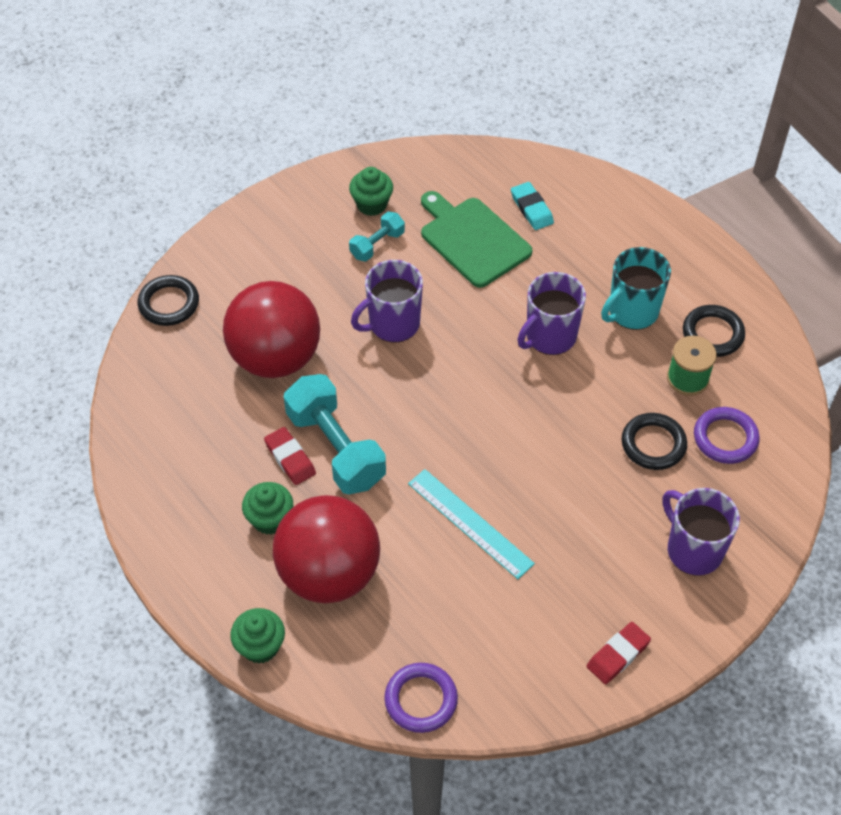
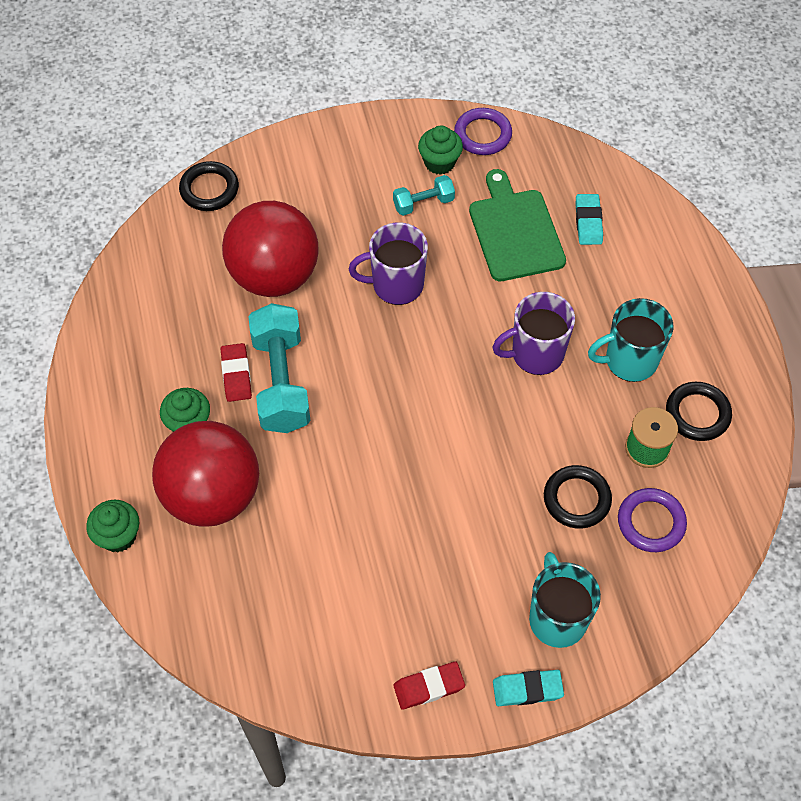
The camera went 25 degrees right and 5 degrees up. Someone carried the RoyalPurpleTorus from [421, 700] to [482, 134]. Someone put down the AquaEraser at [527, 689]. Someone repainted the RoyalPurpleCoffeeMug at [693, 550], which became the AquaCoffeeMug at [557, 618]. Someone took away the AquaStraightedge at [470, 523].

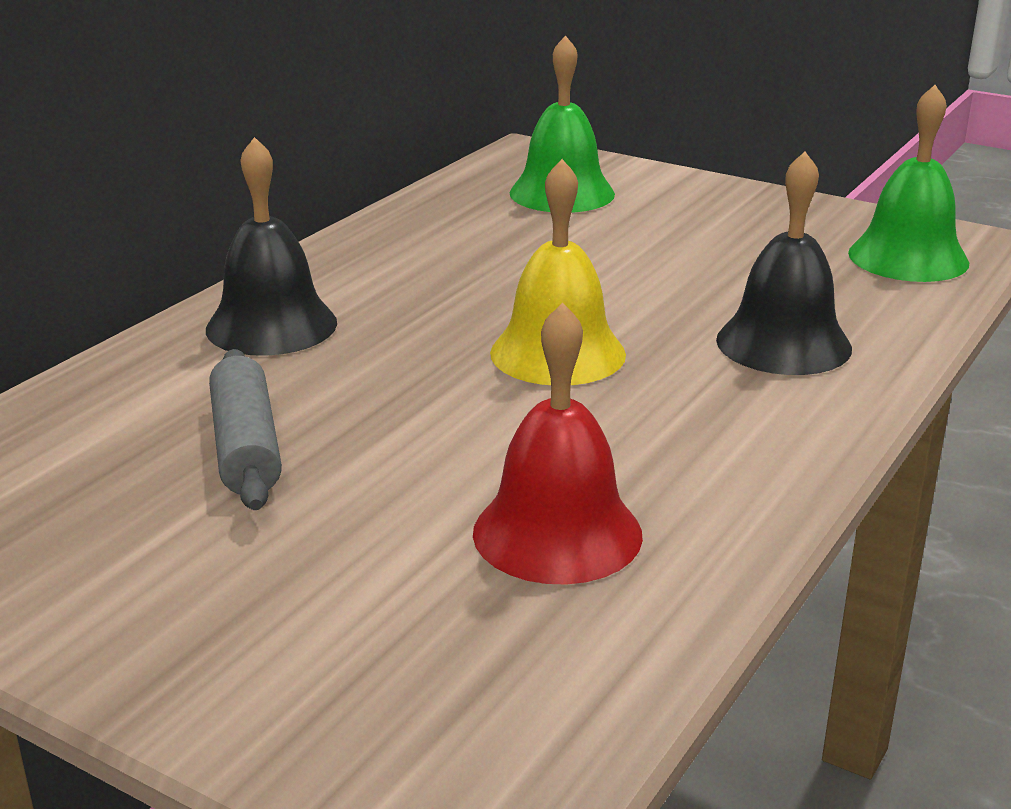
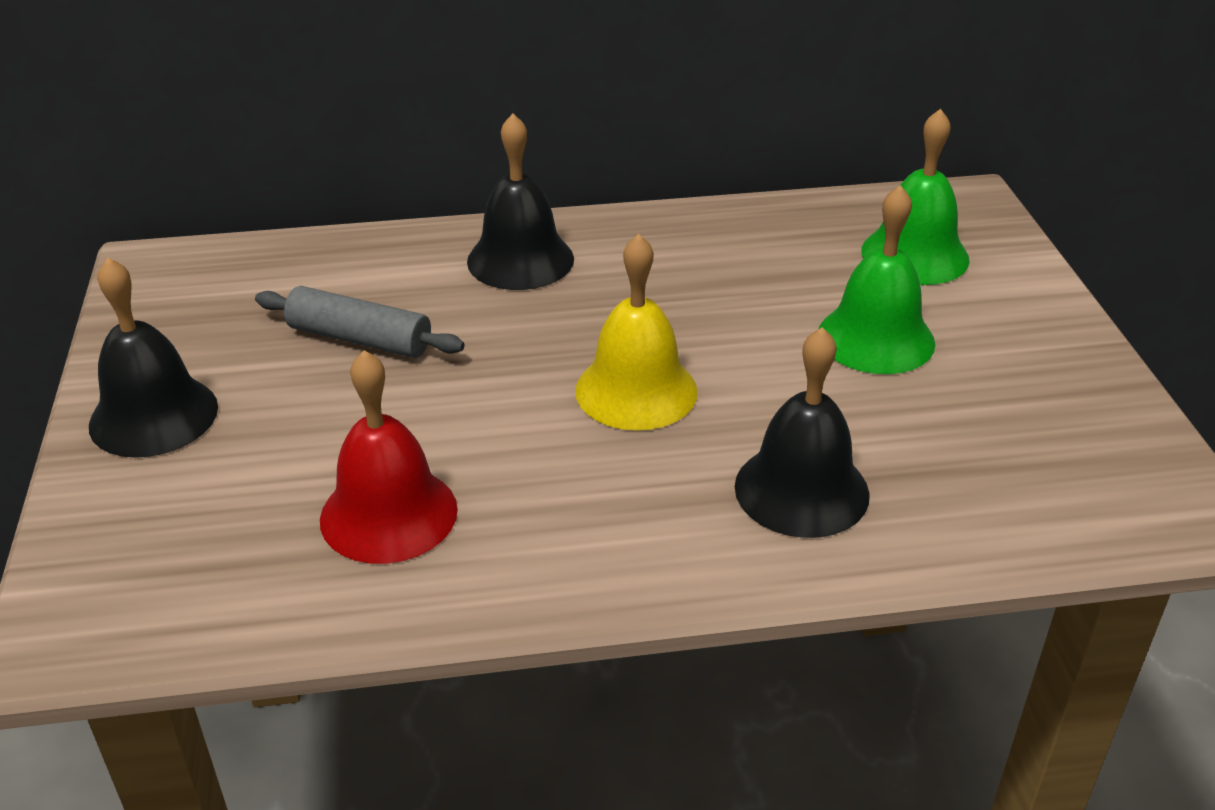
The camera went 50 degrees right and 10 degrees up. Someone put down the JetBlackBell at [153, 416]. Someone rotated the GreyPastryRoller at [246, 447] by 75 degrees clockwise. Someone carried the LeafGreenBell from [908, 257] to [876, 338].

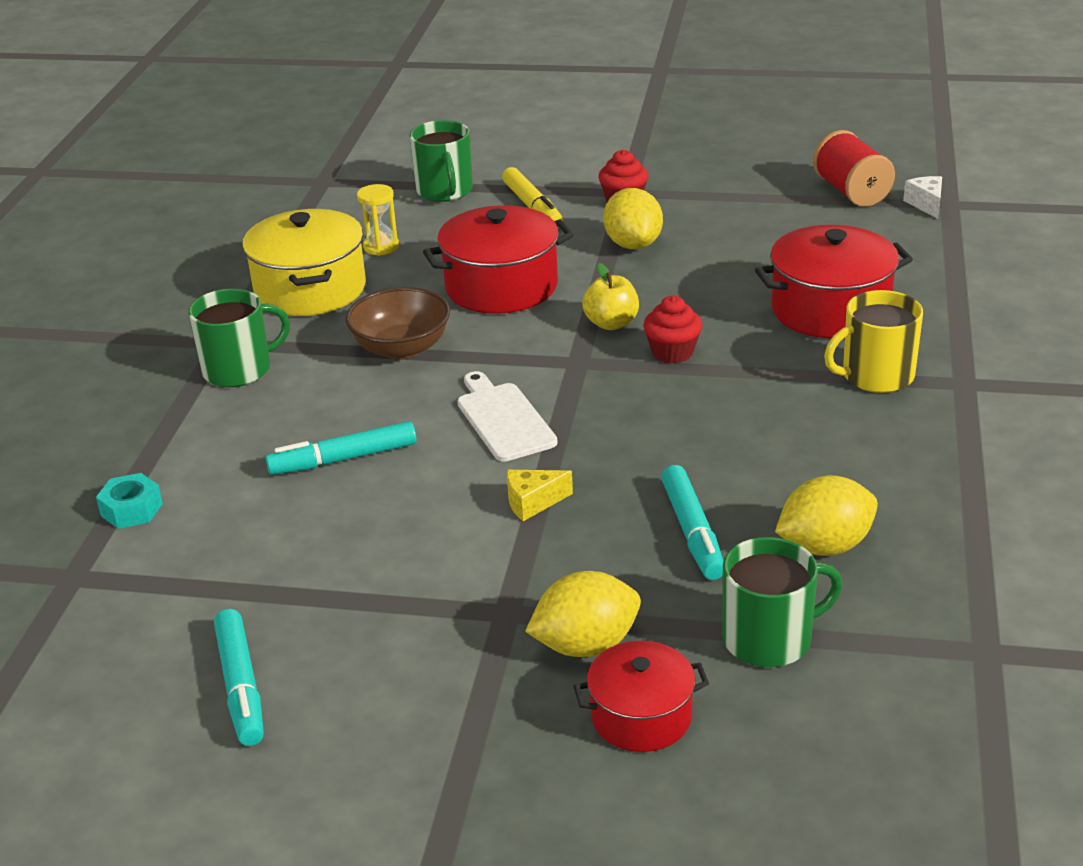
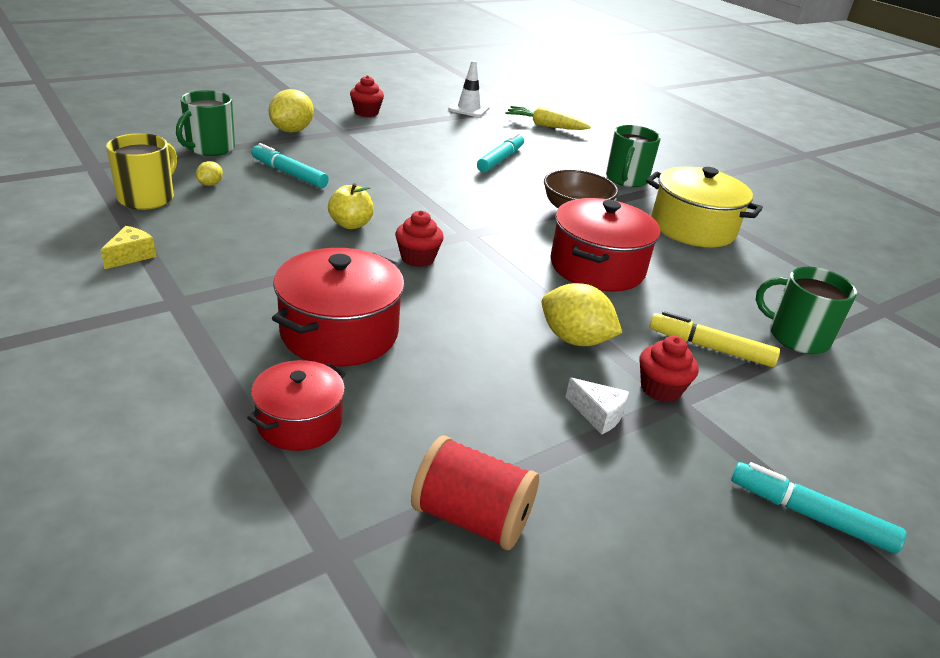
The camera went 130 degrees right and 0 degrees up. Someone carried the YellowCheese from [532, 502] to [131, 256]. Someone carried the YellowCoffeeMug from [875, 376] to [147, 198]. Someone scaled the YellowCitrusFruit at [825, 546] by 0.49. Someone carried the ScarletPot from [641, 716] to [299, 422]. Someone carried the YellowApple from [611, 323] to [351, 224]. Someone put down the ScarletFairyCake at [366, 112]. Someone put down the PureWhiteTrafficCone at [469, 109]. Someone swapped the AquaNut at [131, 509] for the YellowToyCarrot at [545, 126]. Someone carried the PureWhiteCheese from [926, 204] to [598, 415]. Someone carried the AquaFeltPen from [241, 686] to [810, 515]. Someone took away the YellowSandglass at [381, 247]. Someone took away the PureWhiteChoppingBoard at [503, 419].

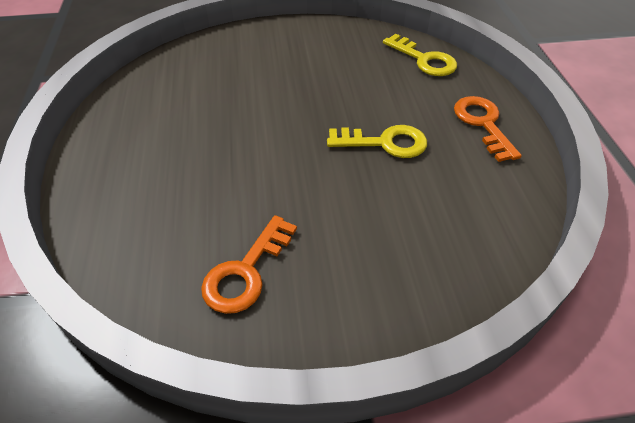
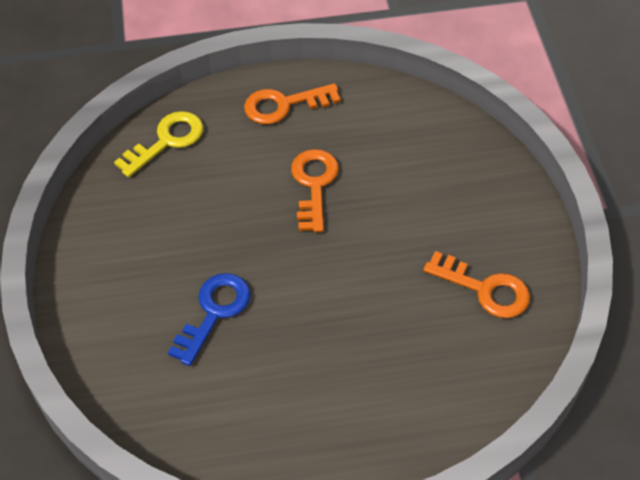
The camera went 90 degrees left and 5 degrees up. Someone put down the RoyalBlueKey at [214, 312]. Someone repainted the YellowKey at [385, 143], which became the OrangeColouredKey at [314, 185].

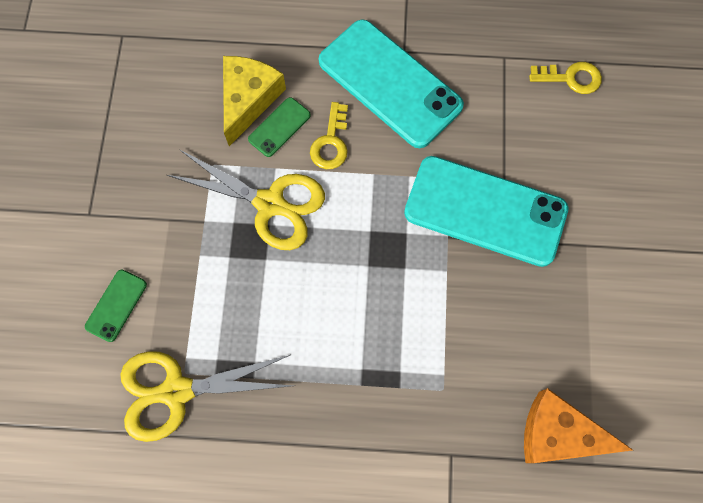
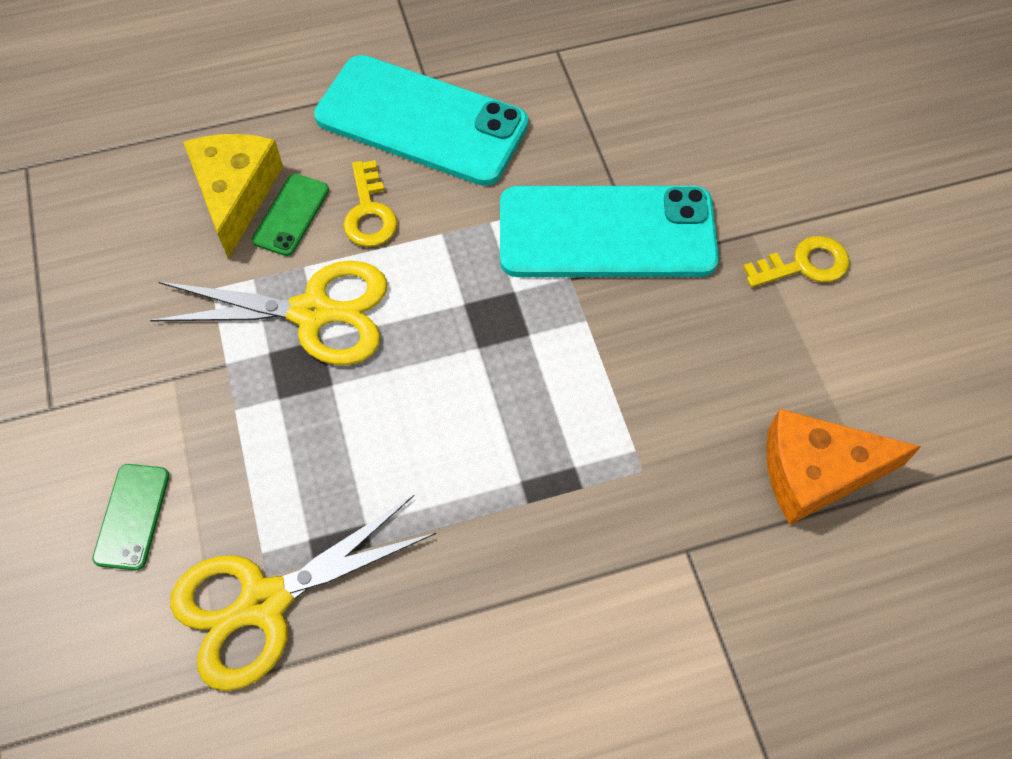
The camera went 20 degrees left and 10 degrees down. Someone carried the YellowKey from [570, 78] to [804, 265].

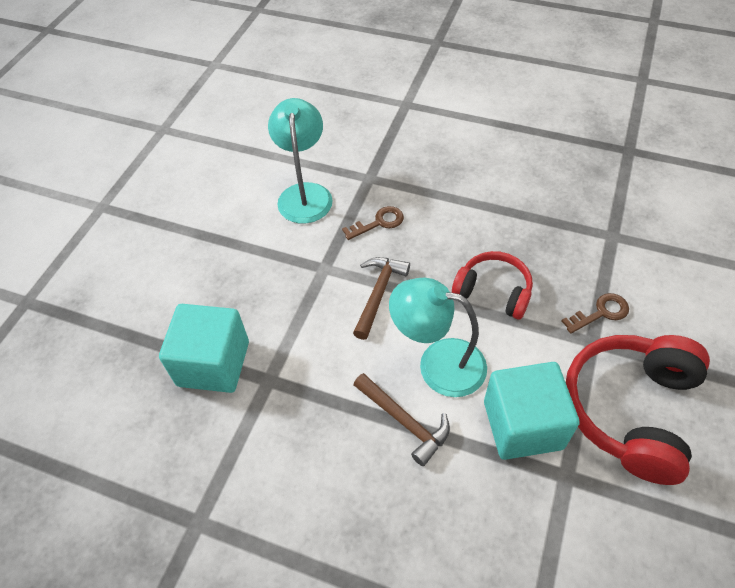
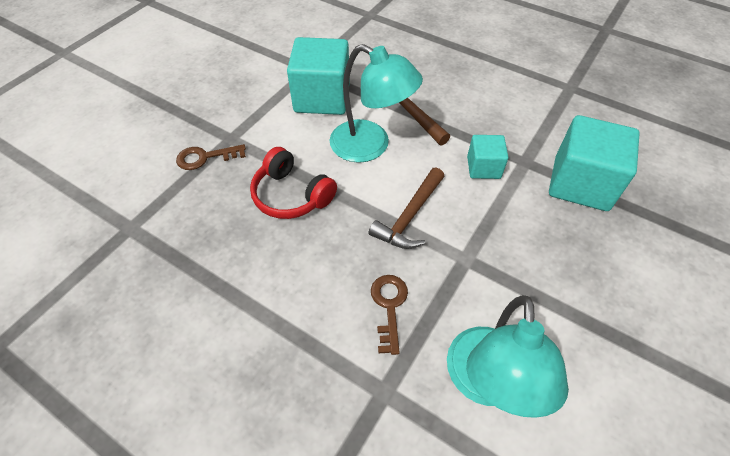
The camera went 170 degrees left and 0 degrees up. Someone rotated the DarkBrownKey at [378, 223] by 105 degrees clockwise. Someone put down the AquaSolidCube at [483, 167]. Someone took away the ScarletHeadphones at [630, 410].

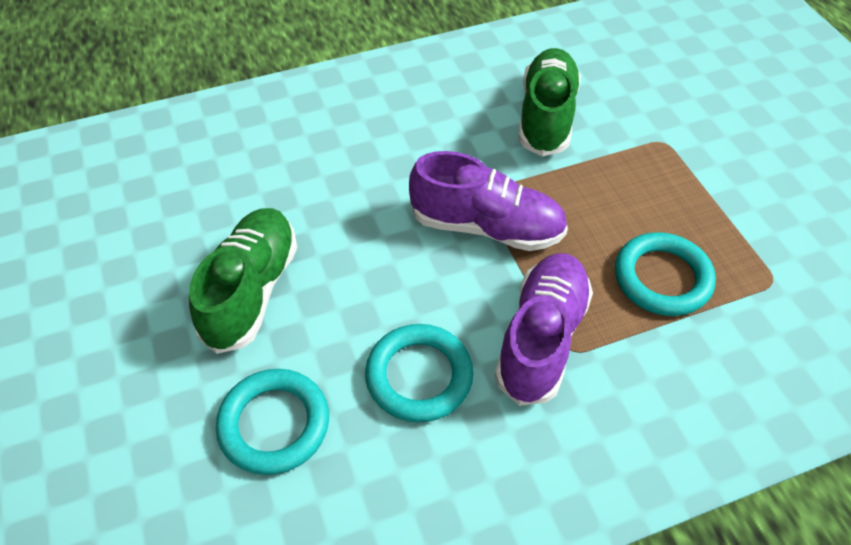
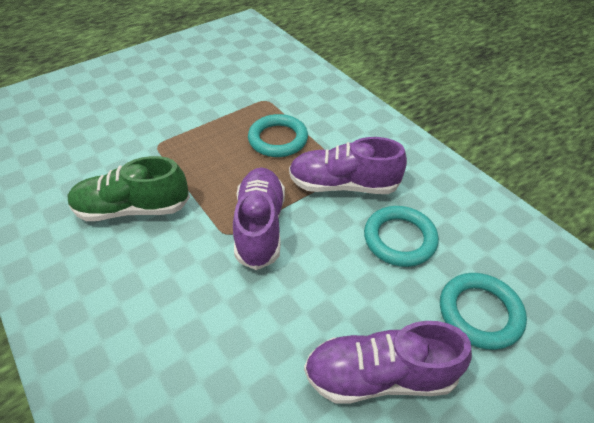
The camera went 105 degrees left and 5 degrees down. Someone repainted the LeafGreenShoe at [252, 290], which became the RoyalPurpleShoe at [379, 375].

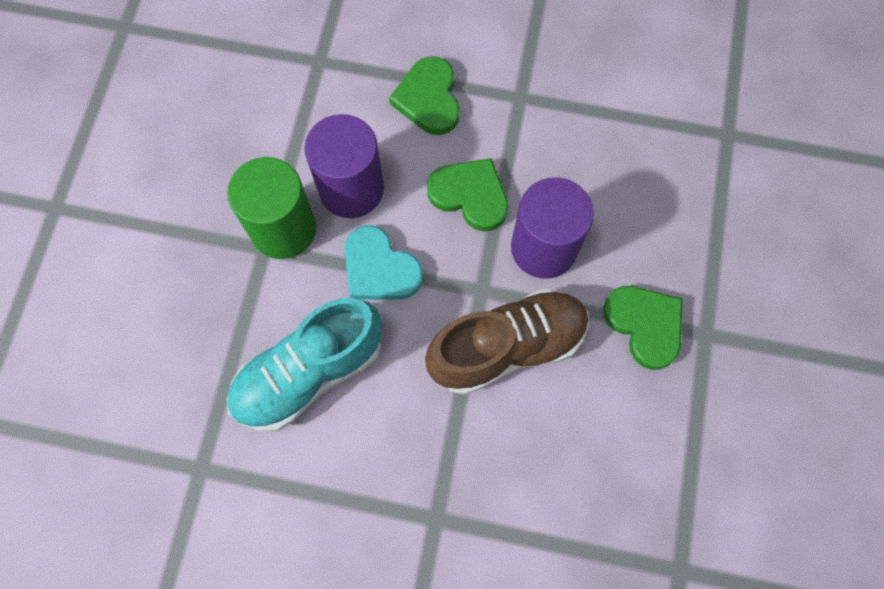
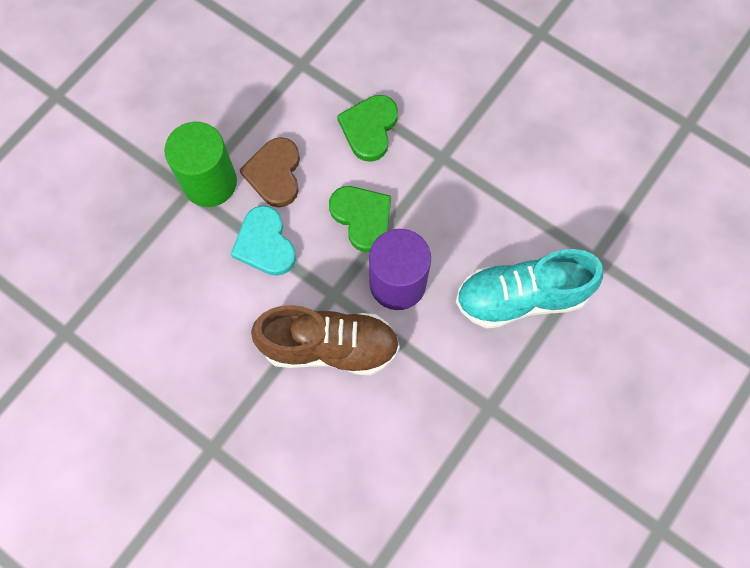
The camera went 25 degrees right and 0 degrees up. Someone swapped the RoyalPurpleSolidCylinder at [351, 189] for the DarkBrownHeart at [275, 174]. Someone carried the AquaShoe from [309, 373] to [521, 297]. Someone took away the LeafGreenHeart at [645, 325].

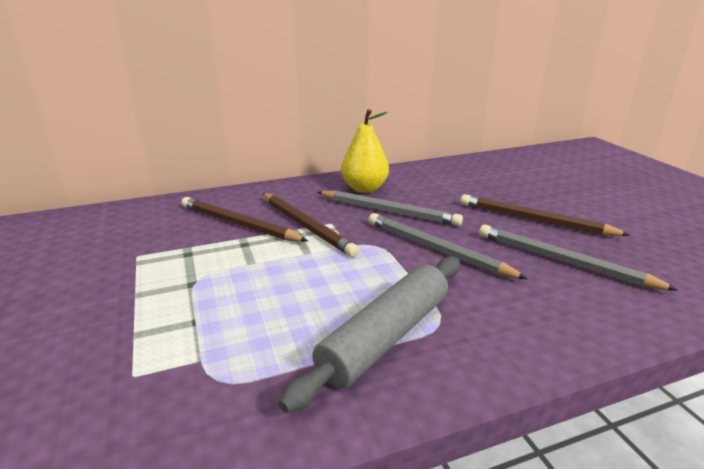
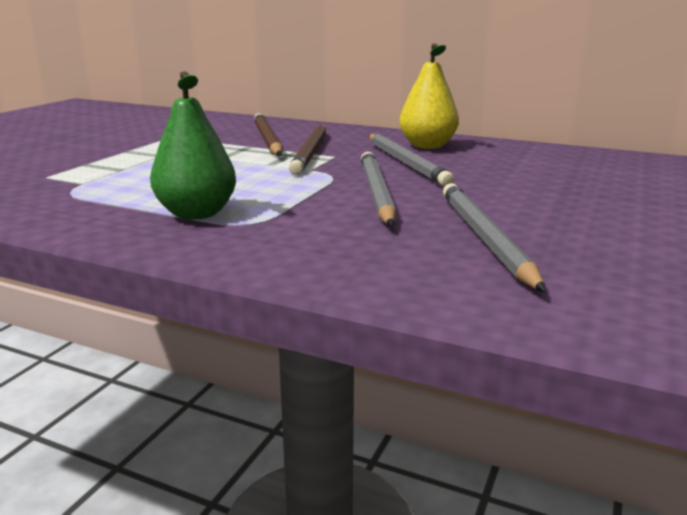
The camera went 45 degrees right and 5 degrees down. Someone swapped the GreyPastryRoller at [385, 337] for the LeafGreenToyPear at [197, 214]. Someone took away the DarkBrownPencil at [534, 220].

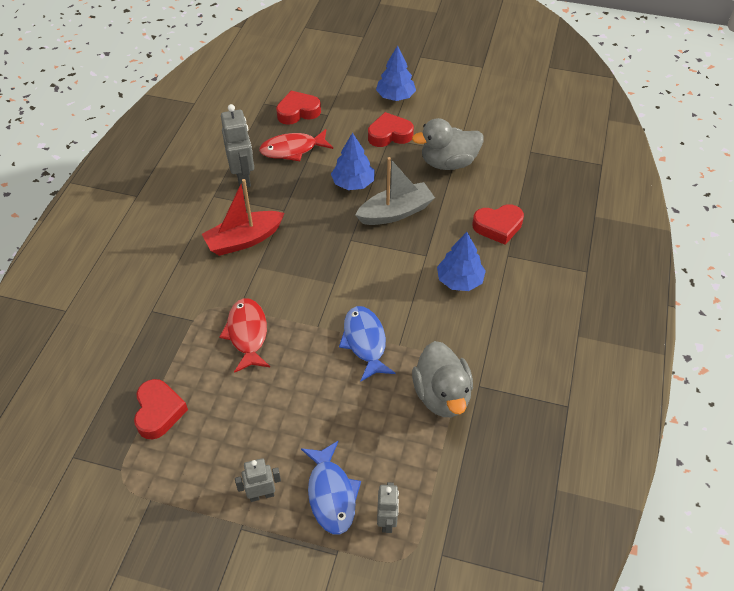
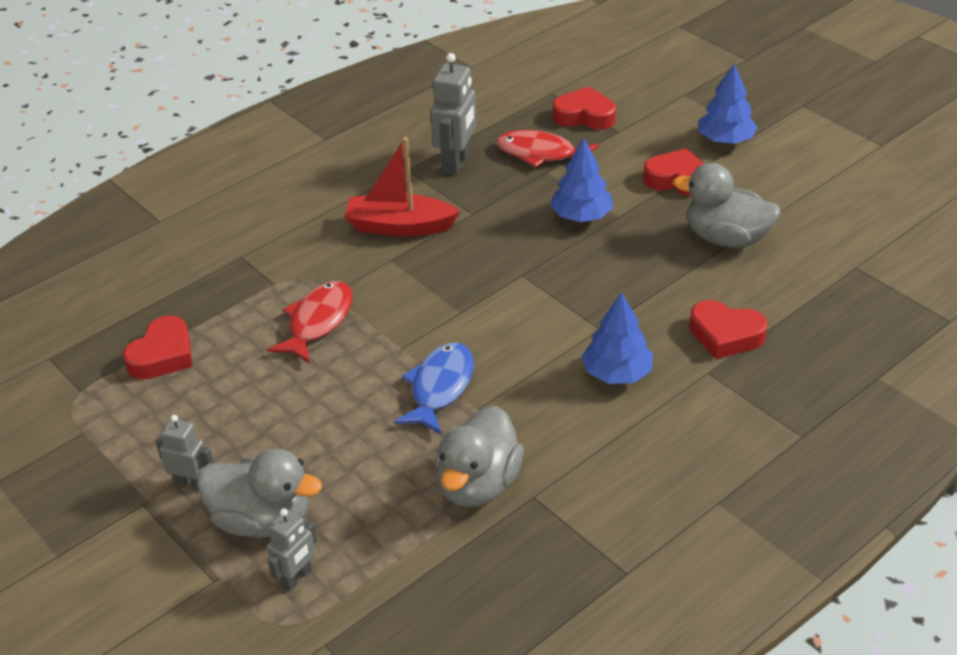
The camera went 35 degrees right and 10 degrees down. Someone swapped the RoyalBlueFishFigure at [331, 494] for the GreyDuck at [262, 520]. Someone took away the GreyBoat at [395, 212].

